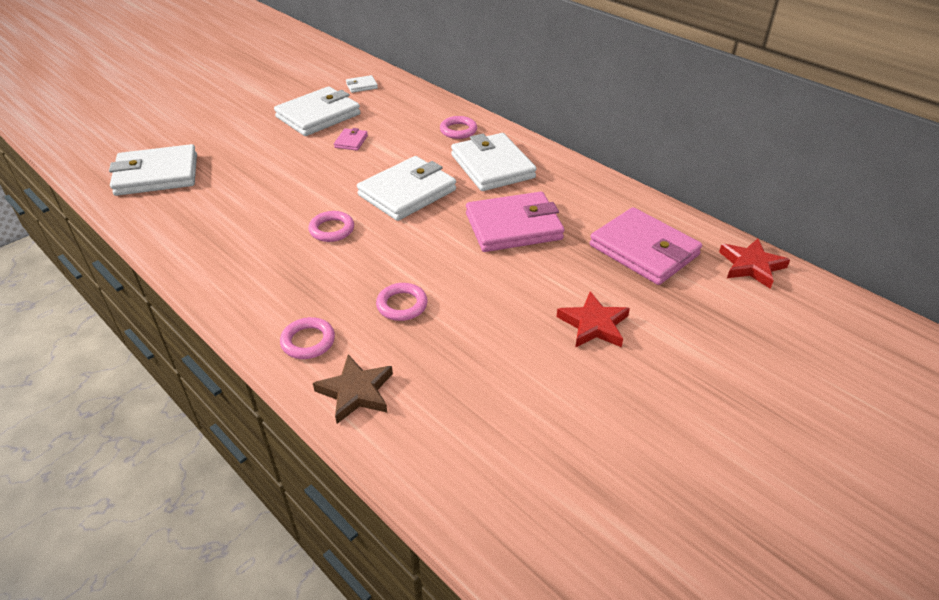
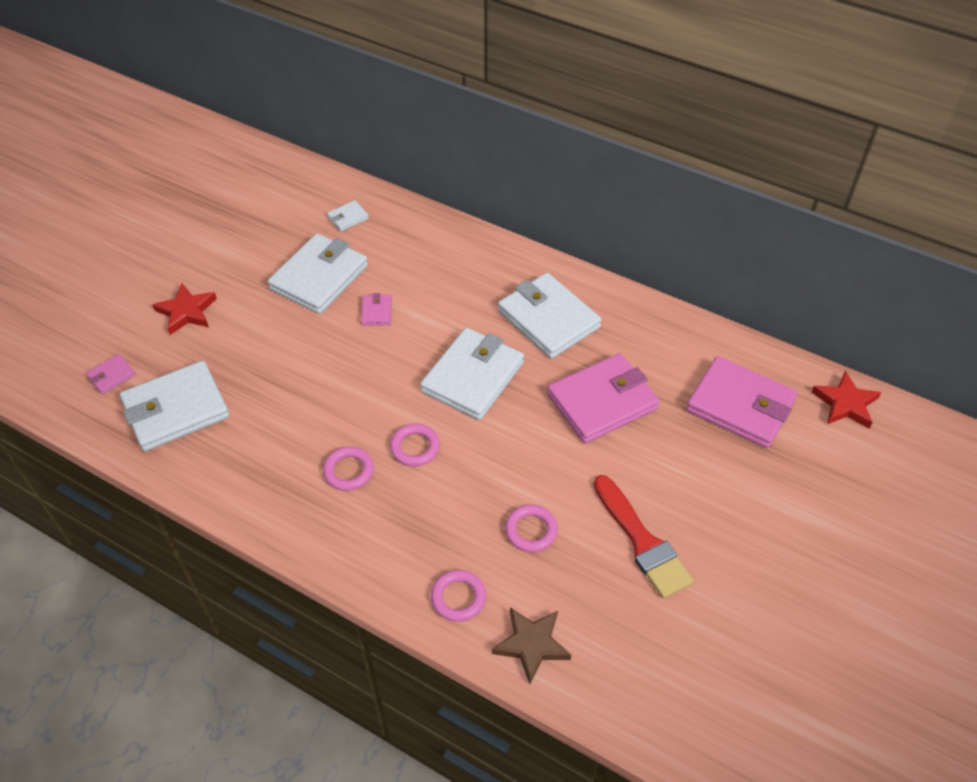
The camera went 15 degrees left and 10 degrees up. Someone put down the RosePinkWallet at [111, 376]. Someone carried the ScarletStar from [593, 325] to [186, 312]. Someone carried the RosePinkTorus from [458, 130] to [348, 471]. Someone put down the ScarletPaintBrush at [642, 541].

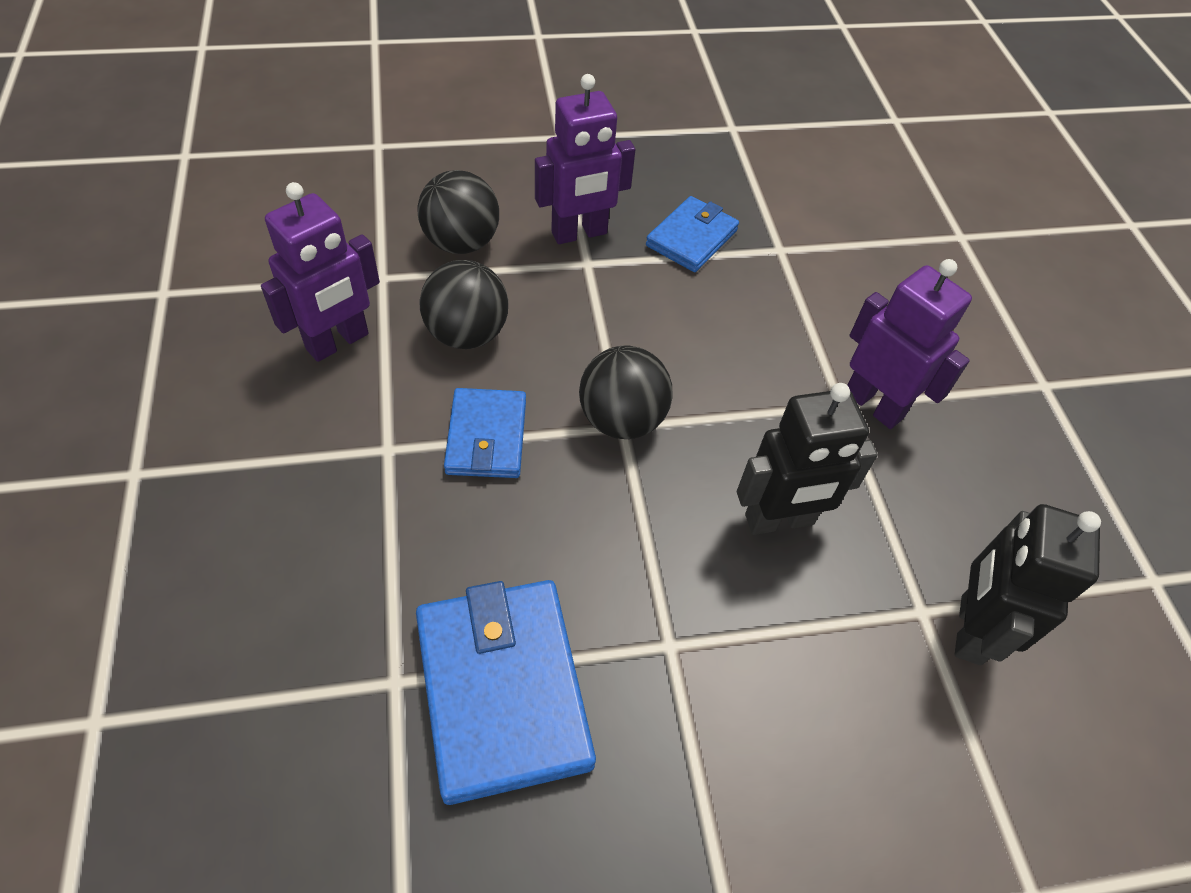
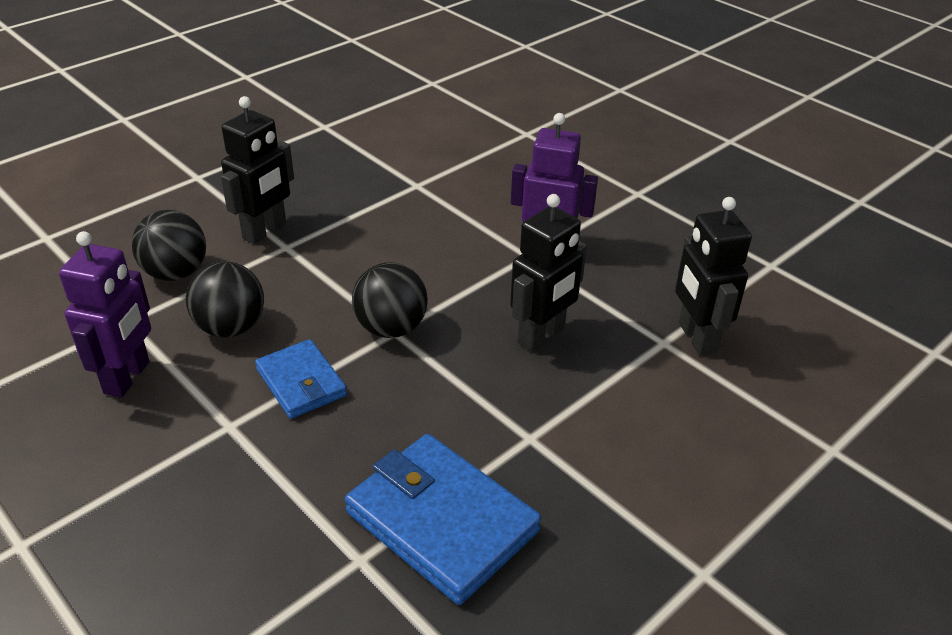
The camera went 30 degrees left and 15 degrees down. Someone repainted the RoyalPurpleToyRobot at [579, 233], which became the JetBlackToyRobot at [265, 231]. Someone took away the RoyalBlueWallet at [692, 238].

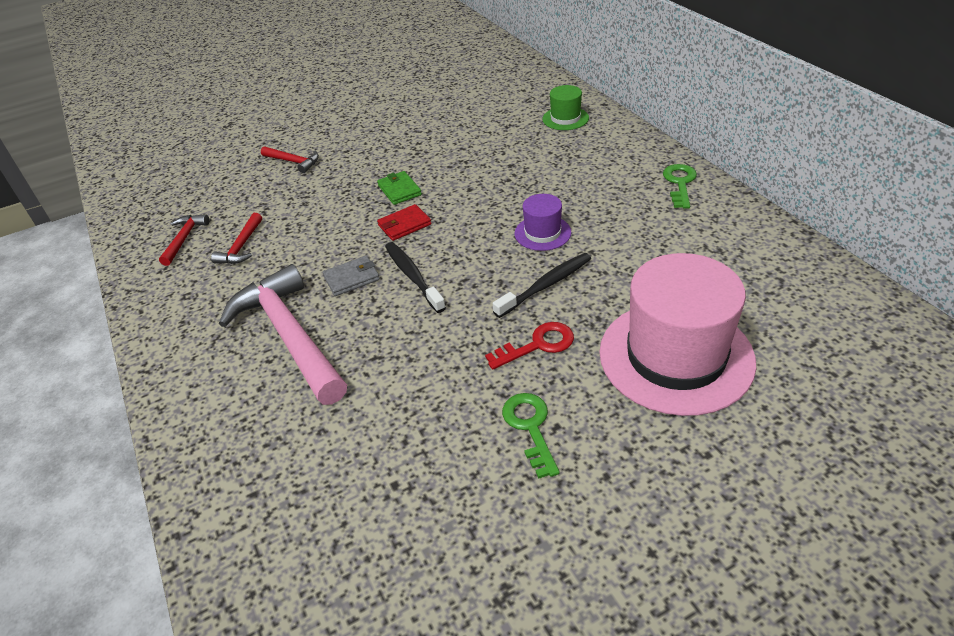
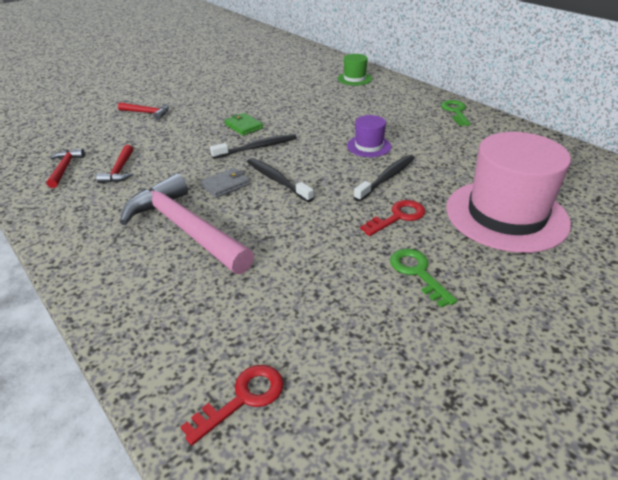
The camera went 15 degrees left and 5 degrees down. Someone put down the ScarletKey at [243, 398]. Someone swapped the ScarletWallet at [404, 225] for the JetBlackToothbrush at [256, 148].

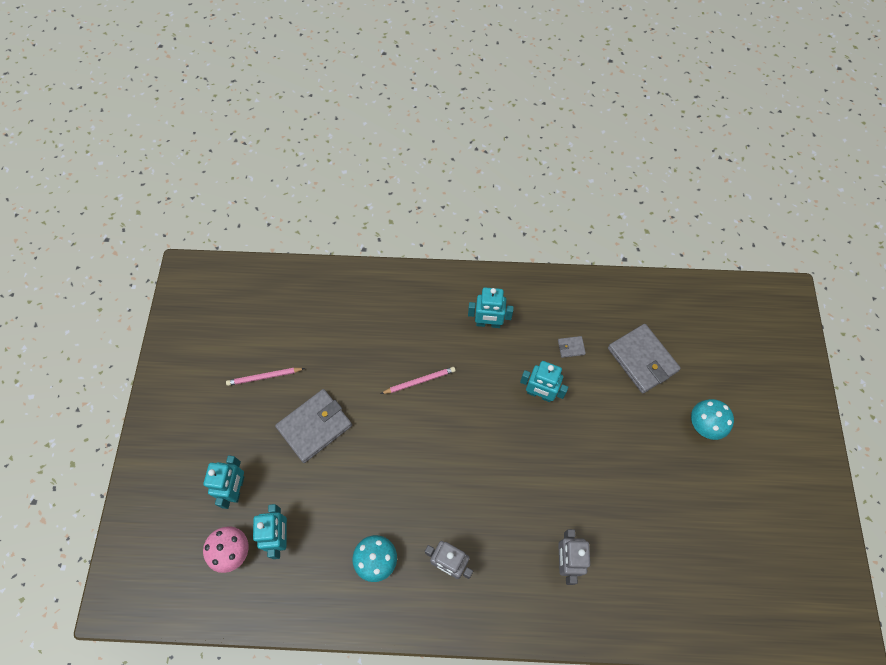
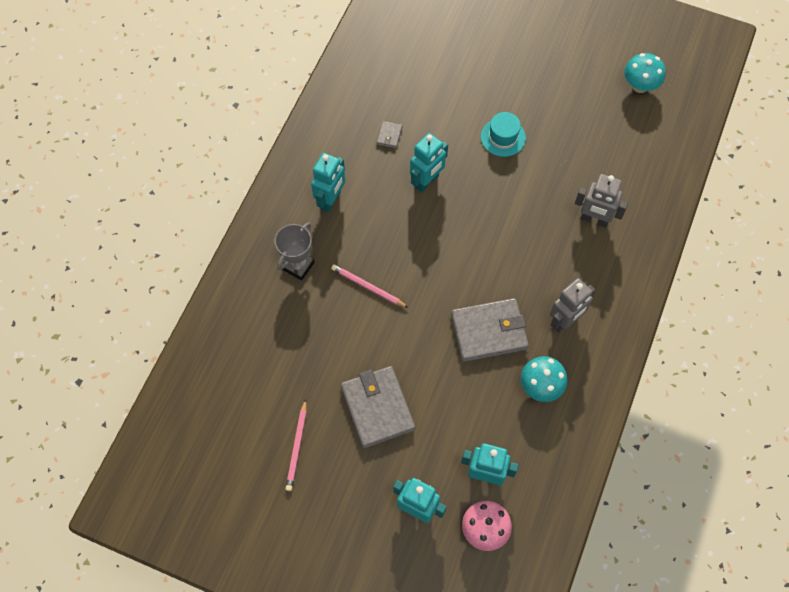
The camera went 70 degrees left and 0 degrees up. Someone put down the GreyTrophy at [298, 265]. Someone rotated the RosePinkPencil at [419, 381] by 60 degrees counterclockwise. Someone carried the GreyWallet from [642, 359] to [489, 331]. Someone put down the AquaTallHat at [503, 137]. Someone carried the AquaFungus from [704, 425] to [640, 86].

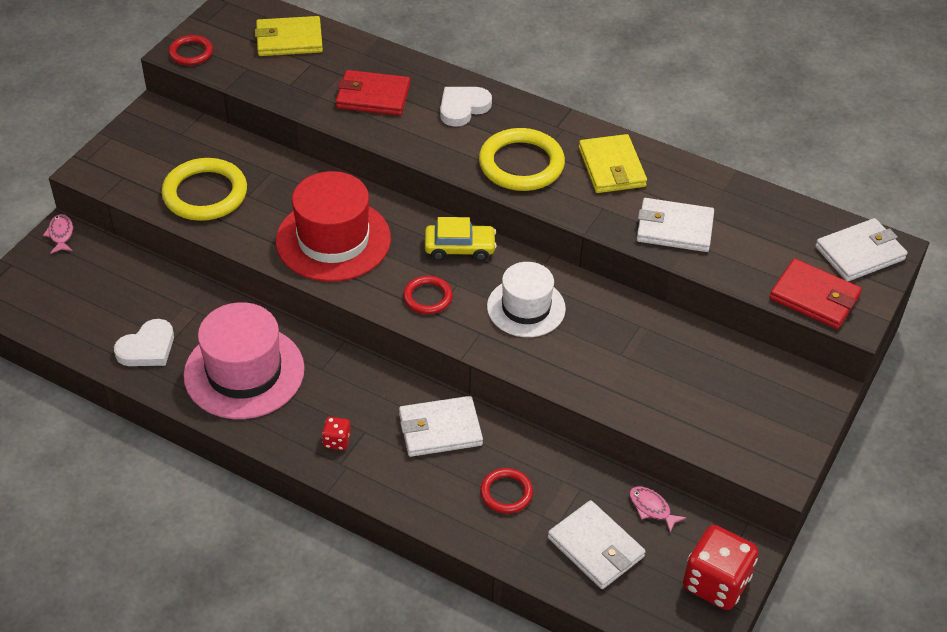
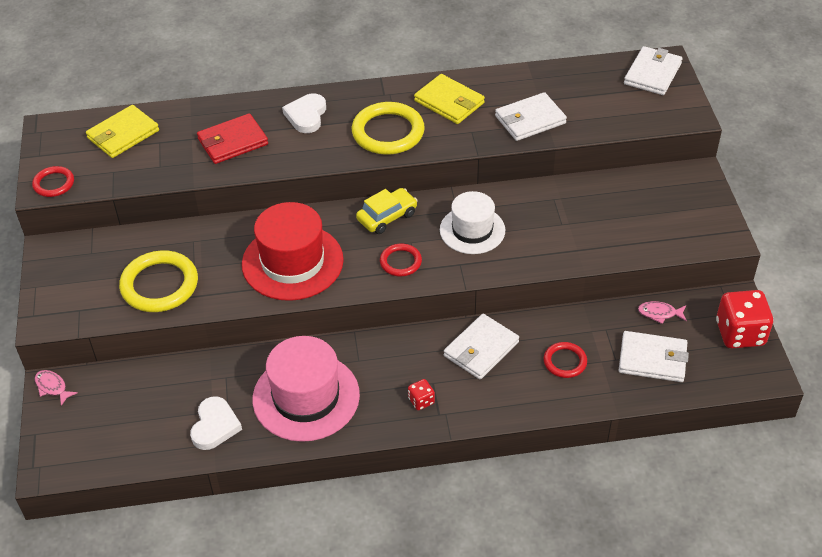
The camera went 35 degrees left and 0 degrees up. Someone took away the ScarletWallet at [814, 297].

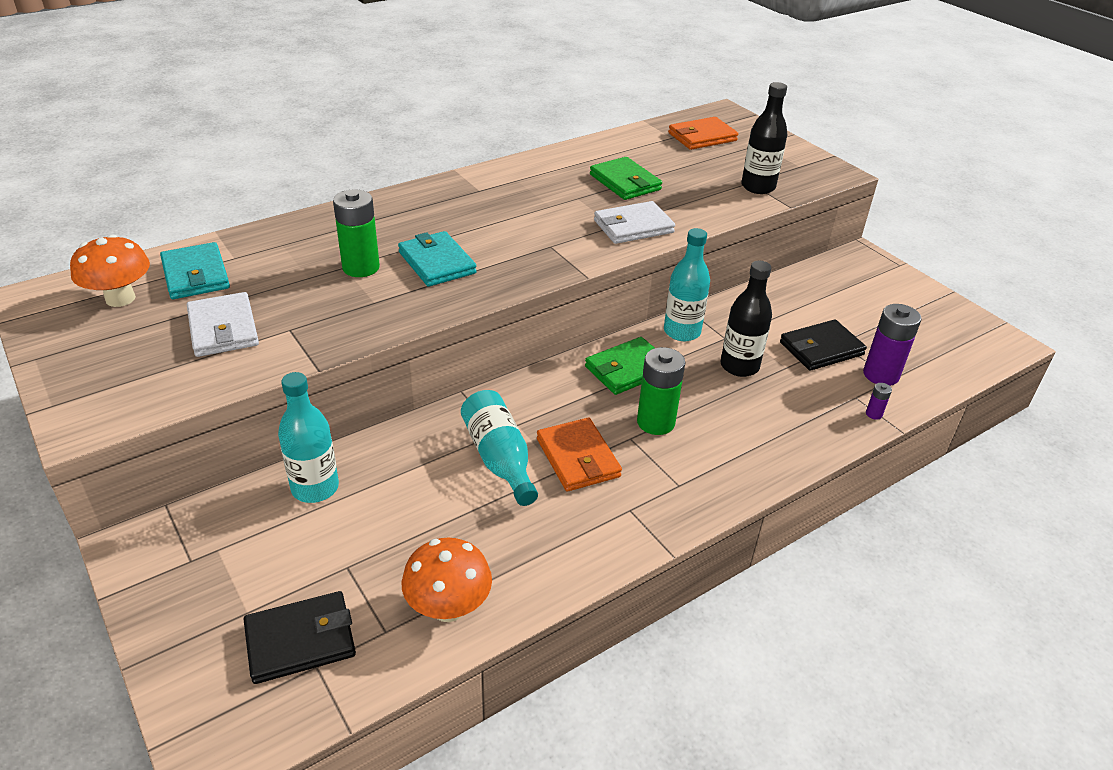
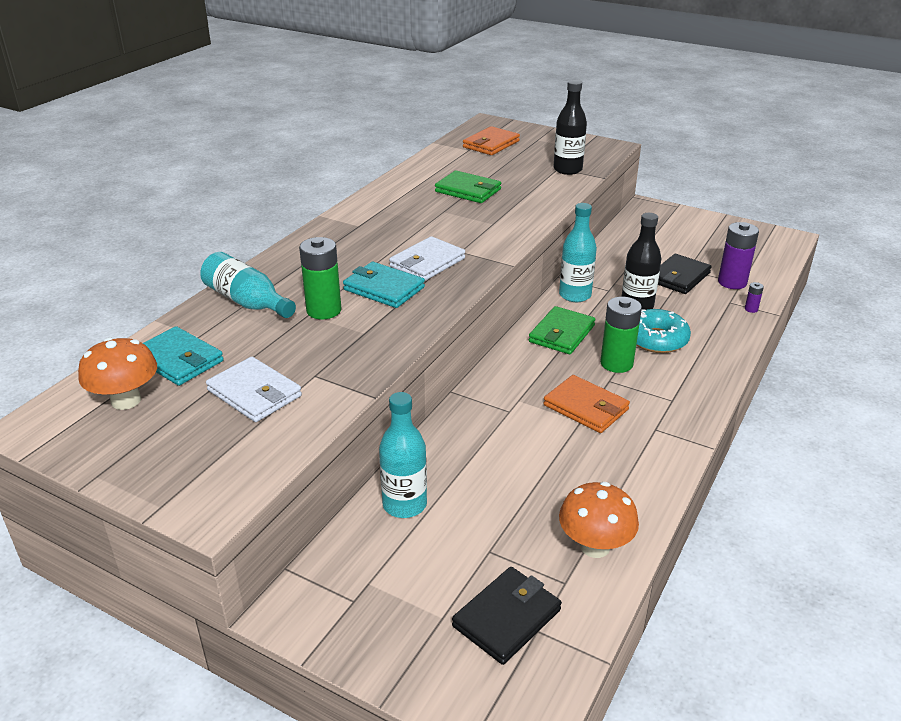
The camera went 25 degrees left and 5 degrees down. Someone carried the AquaFlask from [499, 458] to [247, 302]. Someone carried the PureWhiteWallet from [633, 226] to [427, 263]. Someone put down the AquaDoughnut at [656, 339].

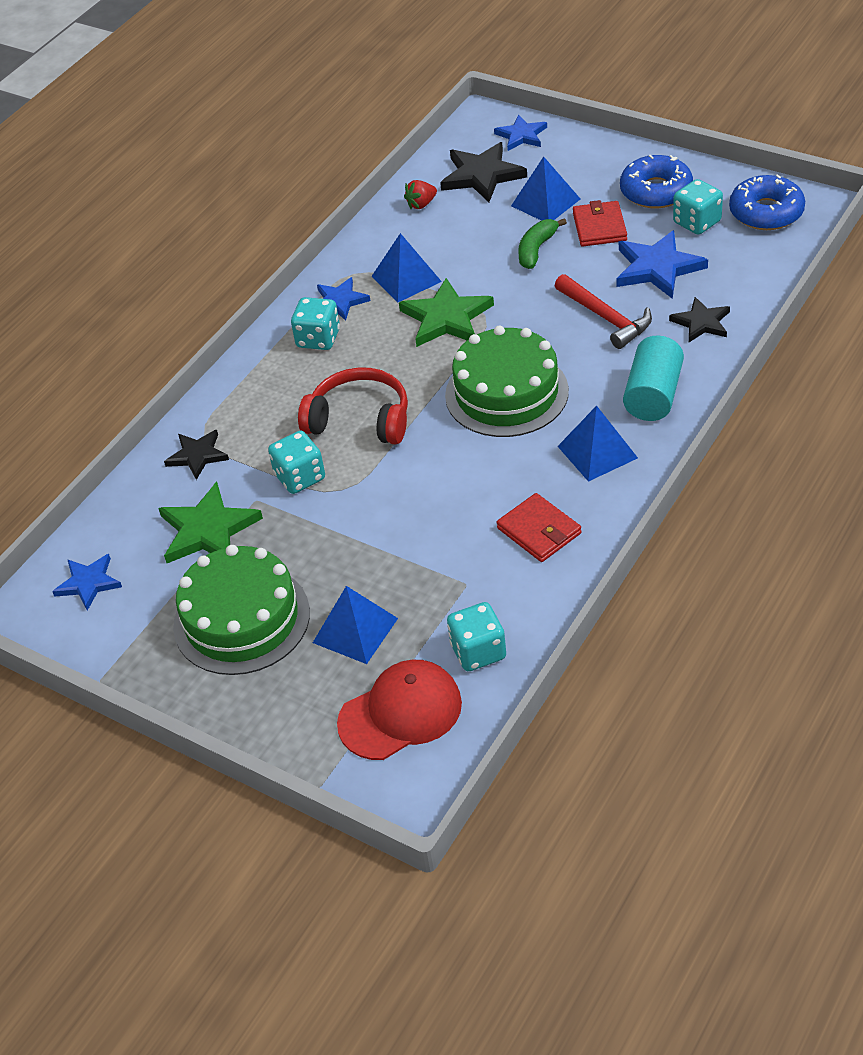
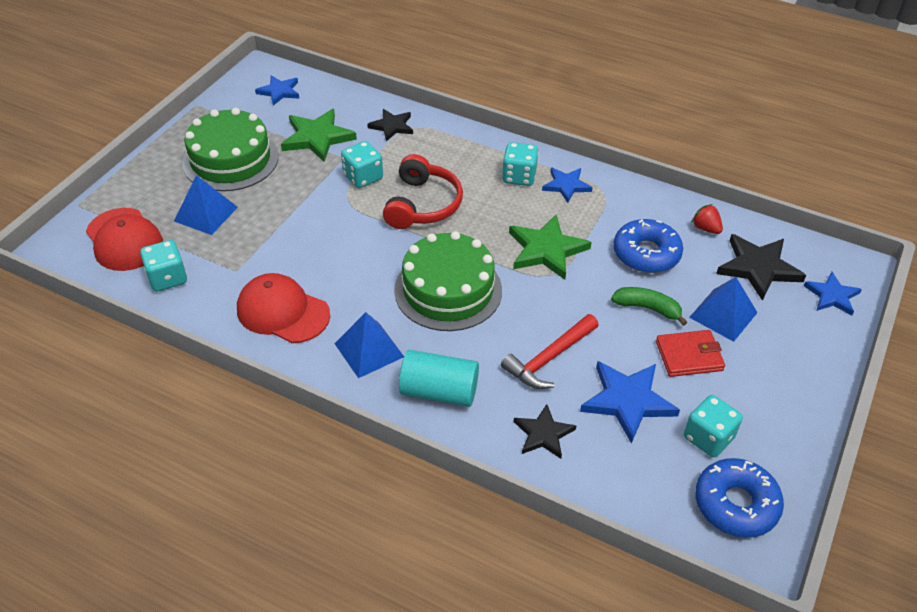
The camera went 80 degrees right and 0 degrees up. Someone swapped the ScarletWallet at [539, 531] for the ScarletBaseballCap at [282, 312]. Someone carried the RoyalBlueDoughnut from [656, 191] to [646, 254]. Someone took away the RoyalBluePyramidShape at [406, 278].

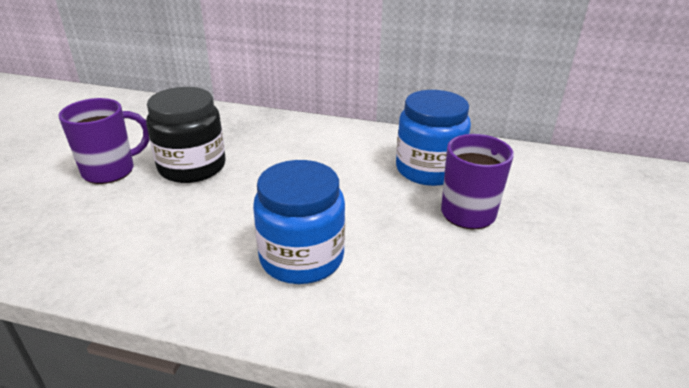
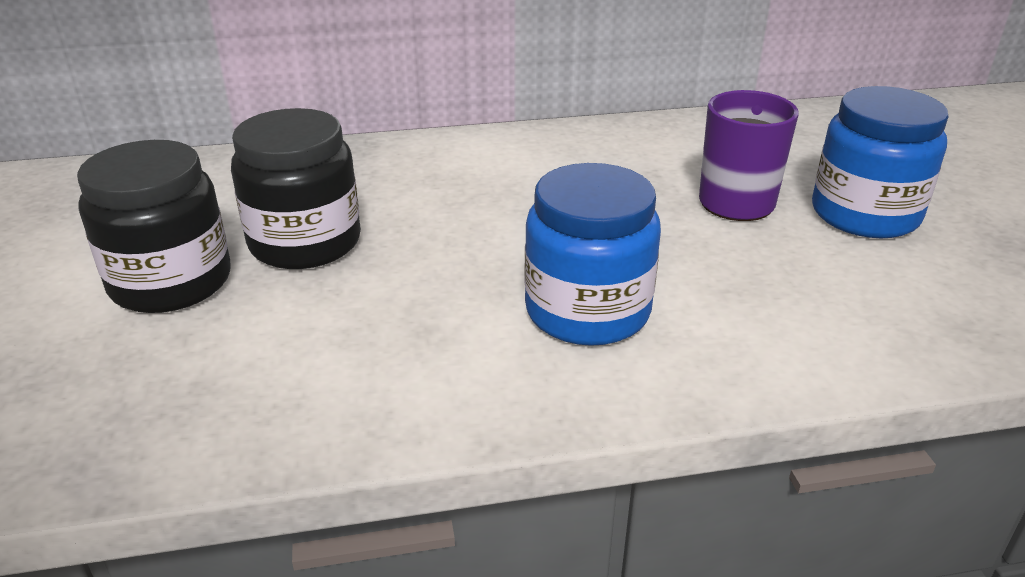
The camera went 25 degrees left and 0 degrees up. Someone swapped the RoyalPurpleCoffeeMug at [110, 171] for the JetBlackPreserveJar at [171, 282]. Someone carried the RoyalBluePreserveJar from [428, 169] to [865, 214].

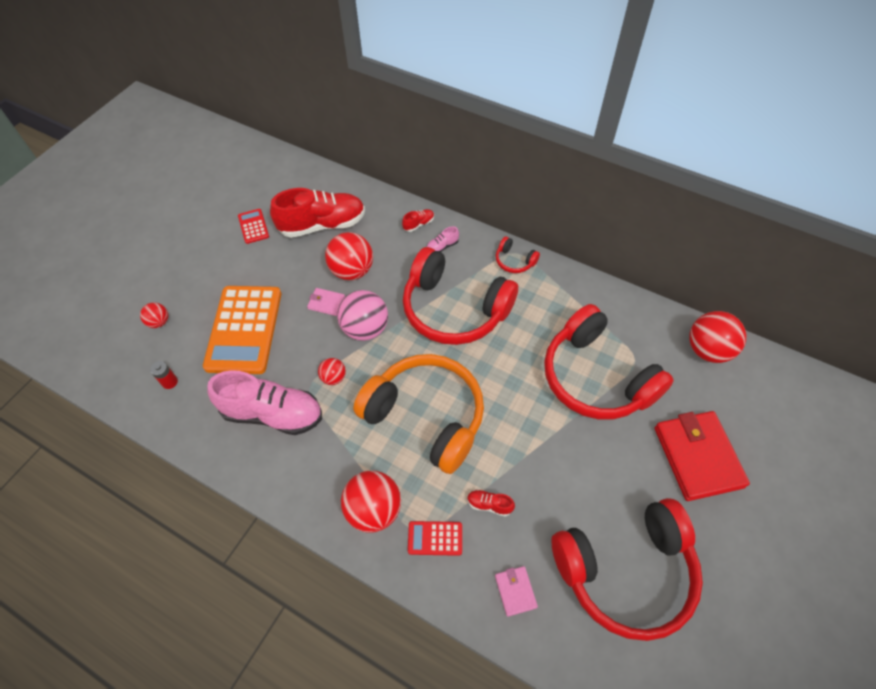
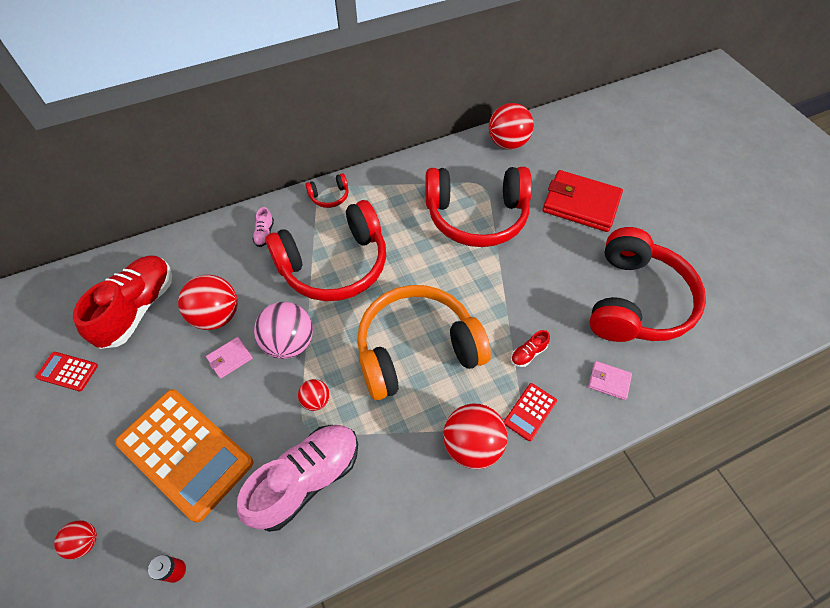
The camera went 55 degrees left and 0 degrees up. Someone took away the ScarletShoe at [418, 224].

